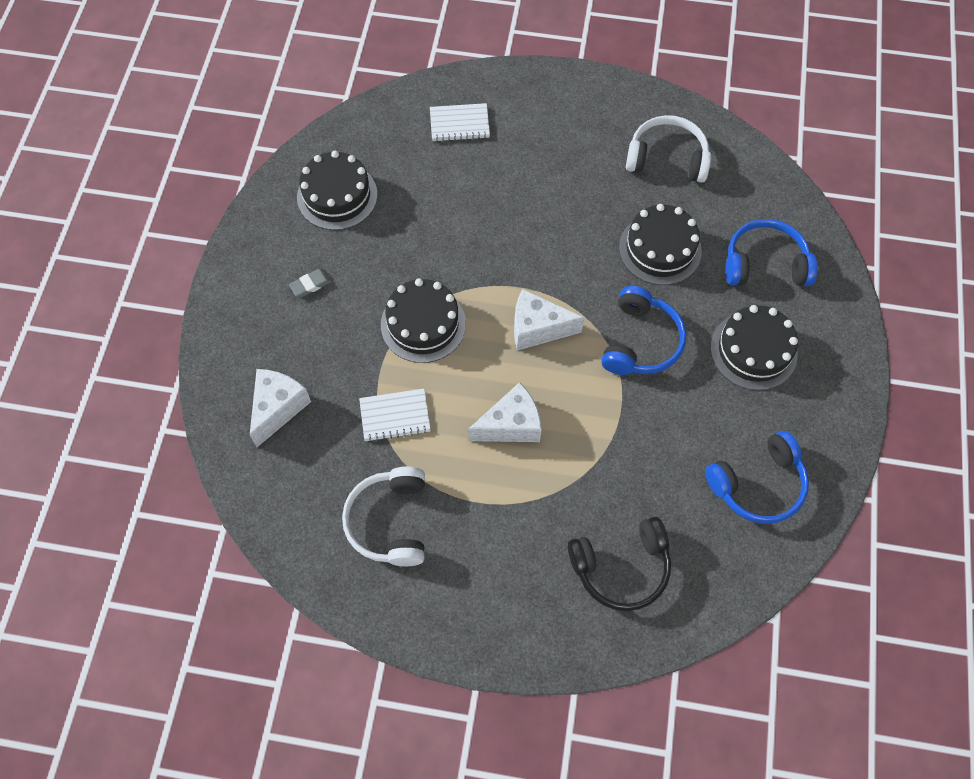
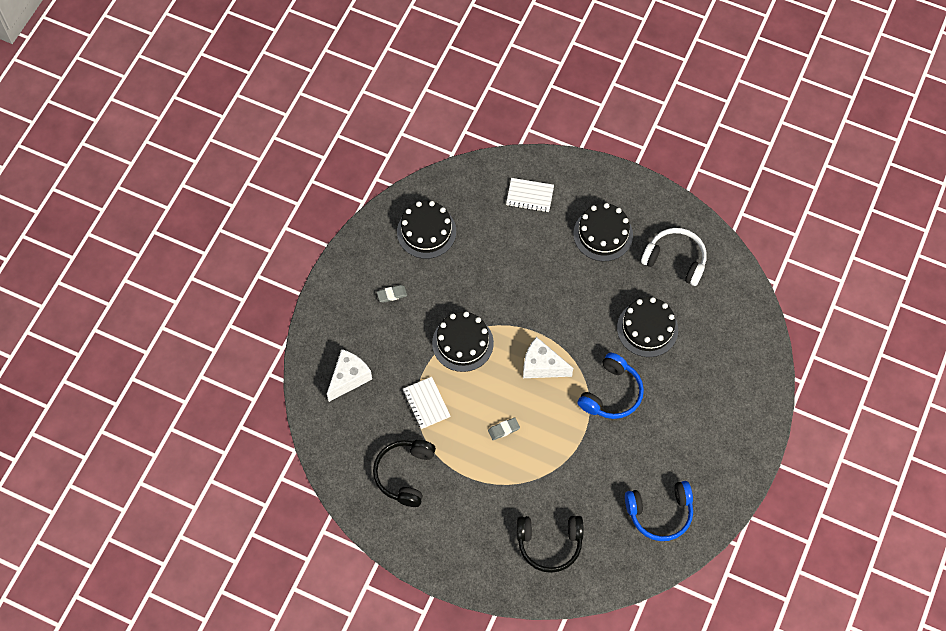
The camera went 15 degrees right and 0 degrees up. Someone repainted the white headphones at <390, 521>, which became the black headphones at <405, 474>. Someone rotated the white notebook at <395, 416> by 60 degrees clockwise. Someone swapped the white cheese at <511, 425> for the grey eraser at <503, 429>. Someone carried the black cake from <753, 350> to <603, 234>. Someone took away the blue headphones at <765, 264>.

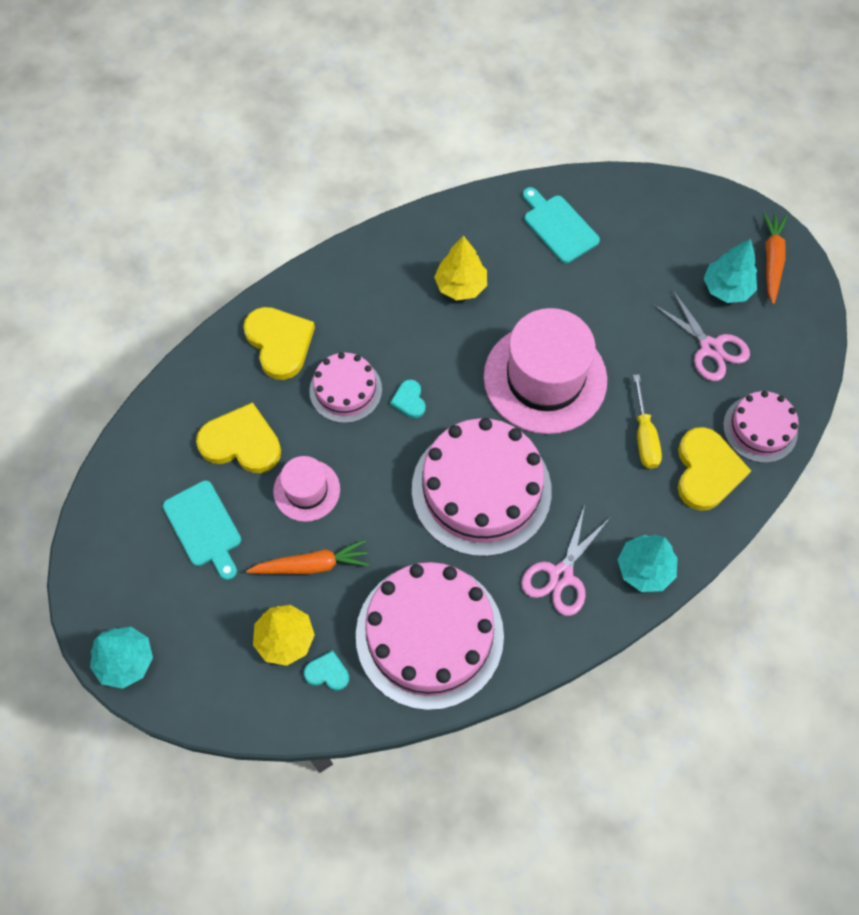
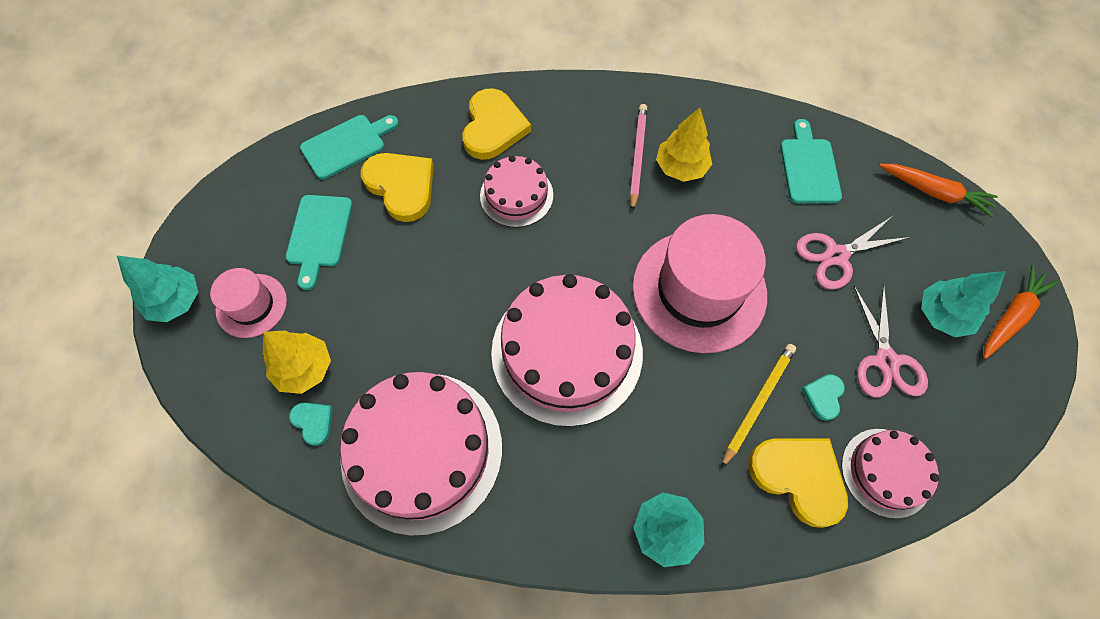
The camera went 35 degrees right and 0 degrees up. Someone carried the pink hat from <306, 490> to <251, 305>. Someone put down the turquoise cutting board at <347, 145>. Someone put down the pink pencil at <637, 156>. Someone swapped the yellow screwdriver at <644, 436> for the yellow pencil at <757, 403>. Someone rotated the yellow heart at <706, 471> by 90 degrees counterclockwise. Someone carried the pink scissors from <561, 575> to <836, 255>. Someone carried the turquoise heart from <409, 400> to <823, 396>. Someone carried the orange carrot from <312, 565> to <934, 192>.

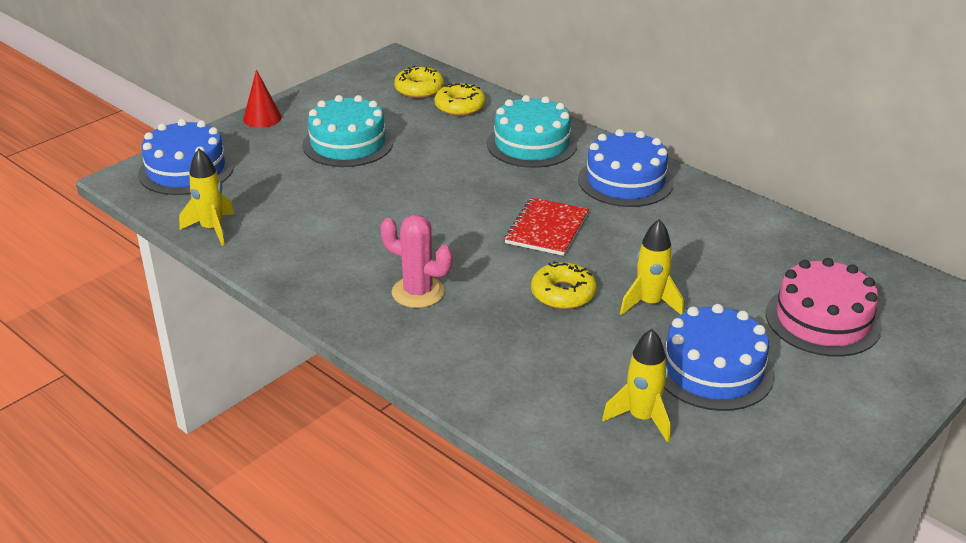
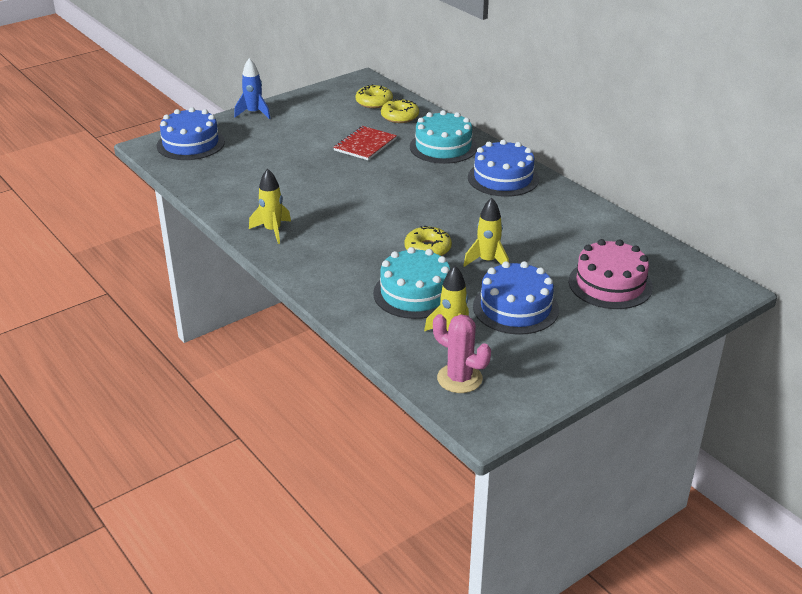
The camera went 10 degrees right and 0 degrees up. Someone swapped the red cone at <262, 118> for the blue rocket at <254, 113>. Someone carried the yellow rocket from <212, 229> to <272, 231>. Someone carried the red notebook from <546, 229> to <365, 145>. Someone carried the turquoise cake from <348, 143> to <415, 293>. Someone carried the pink cactus from <418, 292> to <459, 378>.

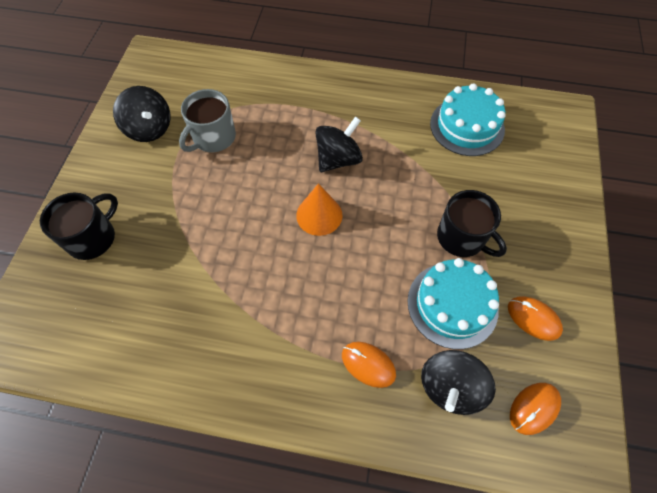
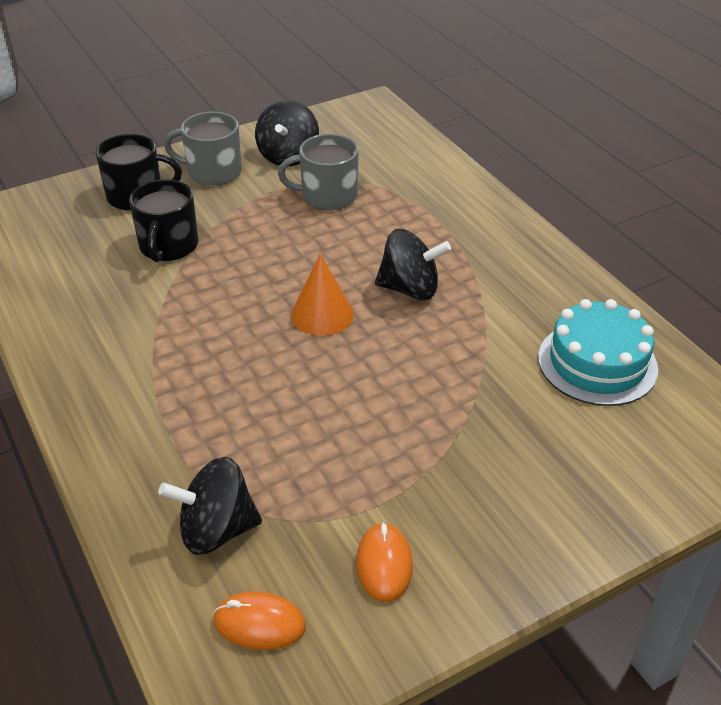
The camera went 50 degrees right and 20 degrees down. Someone carried the black mug from <462, 238> to <168, 246>. Someone put down the grey mug at <212, 172>. Someone took away the orange mouse at <368, 364>. Someone took away the turquoise cake at <452, 304>.

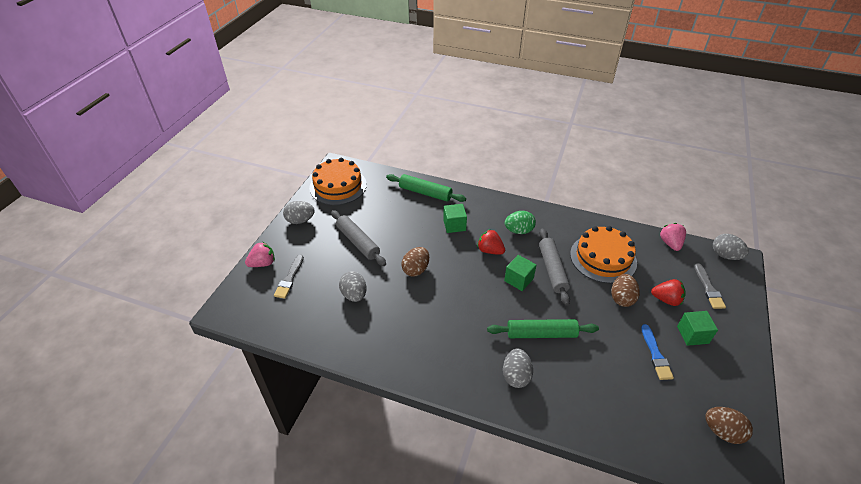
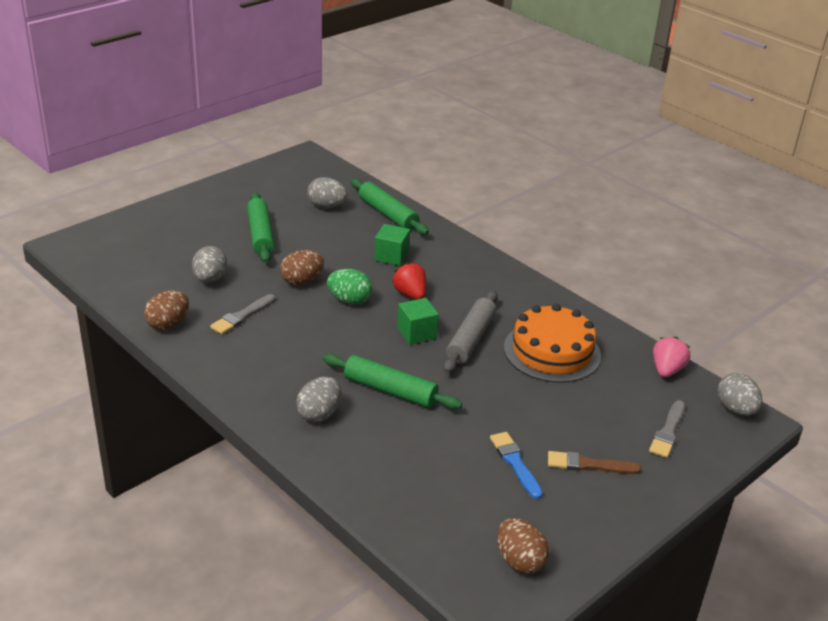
The camera went 25 degrees right and 10 degrees down. Someone carried the brown egg from <621, 298> to <168, 324>. Someone carried the grey brush from <289, 278> to <242, 316>. Someone repainted the grey rolling pin at <358, 242>, which became the green rolling pin at <260, 234>. Someone carried the grey egg from <300, 220> to <326, 206>. Someone carried the green egg from <519, 231> to <349, 300>. Someone rotated the blue brush at <655, 354> by 135 degrees clockwise. Someone swapped the green cube at <692, 335> for the brown brush at <588, 465>. Someone took away the pink strawberry at <263, 263>. Someone took away the orange cake at <338, 186>. Someone took away the red strawberry at <666, 299>.

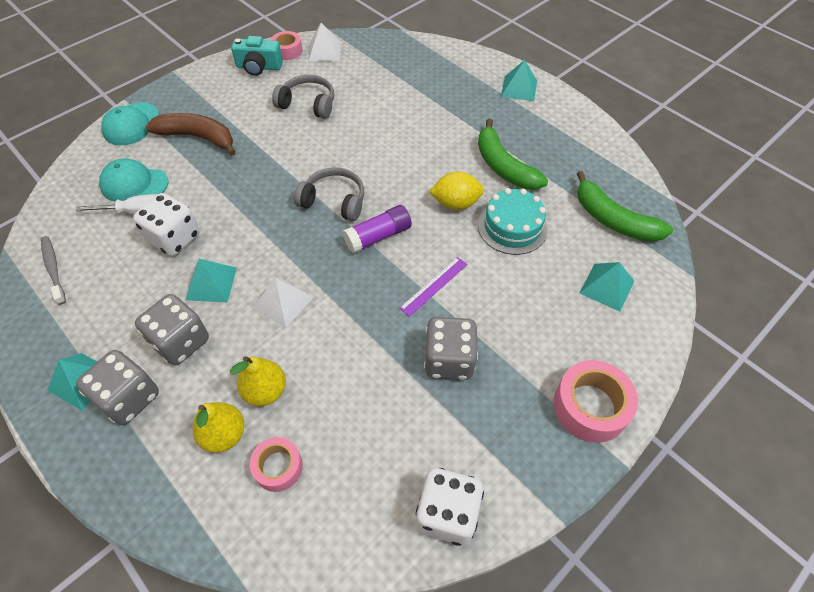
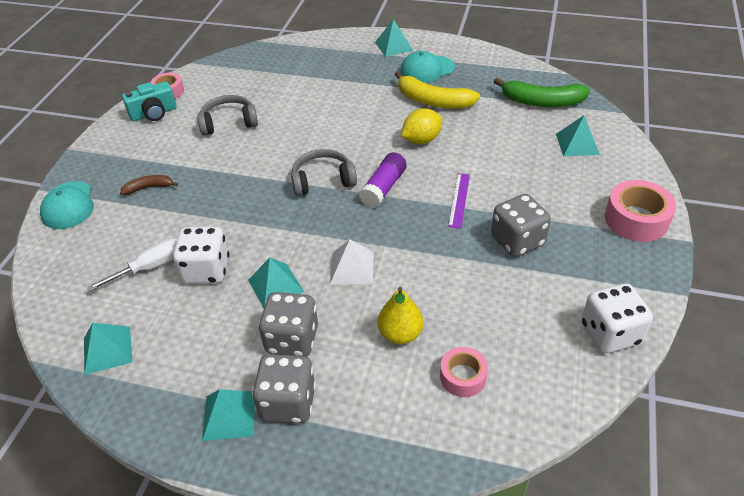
The camera went 30 degrees left and 10 degrees down. Someone swapped the grey toothbrush at <53, 269> for the turquoise pyramid at <107, 350>. Someone scaled the brown banana at <198, 137> by 0.53. Someone repainted the green banana at <503, 166>, which became the yellow banana at <433, 101>. Someone carried the turquoise cap from <134, 184> to <427, 70>. Someone took away the yellow pear at <224, 435>. Someone took away the white pyramid at <324, 51>. Someone took away the turquoise cake at <512, 227>.

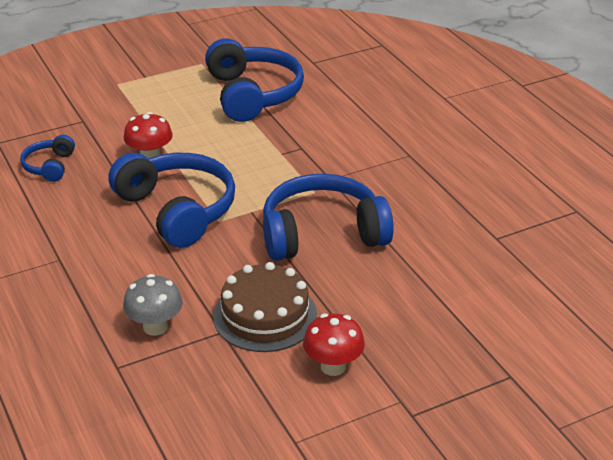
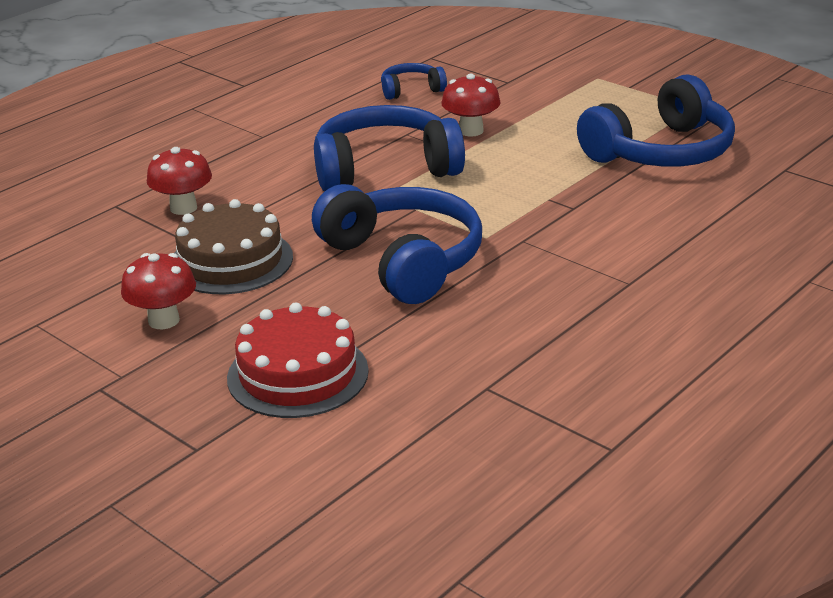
The camera went 70 degrees right and 5 degrees down. Someone repainted the grey mushroom at <155, 327>, which became the red mushroom at <183, 208>. Someone put down the red cake at <298, 374>. Someone rotated the blue headphones at <177, 210> by 135 degrees counterclockwise.

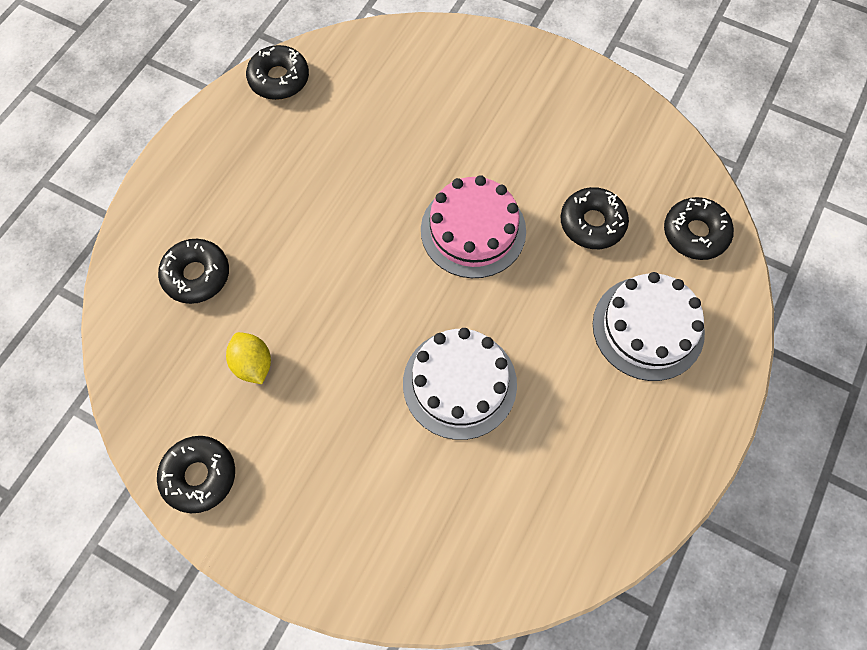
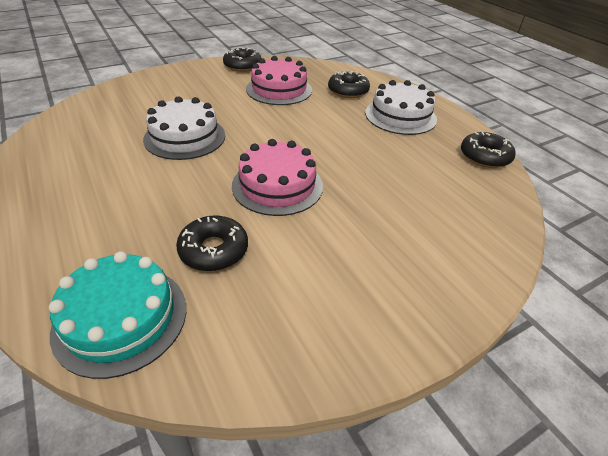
The camera went 120 degrees right and 25 degrees down. Someone swapped the black donut at <695, 233> for the turquoise cake at <121, 318>. Someone swapped the yellow lemon at <253, 364> for the pink cake at <279, 89>. Someone carried the white cake from <648, 328> to <400, 116>.

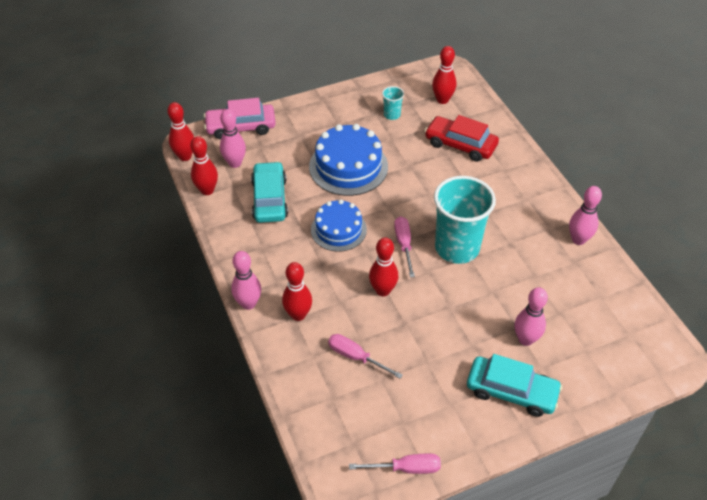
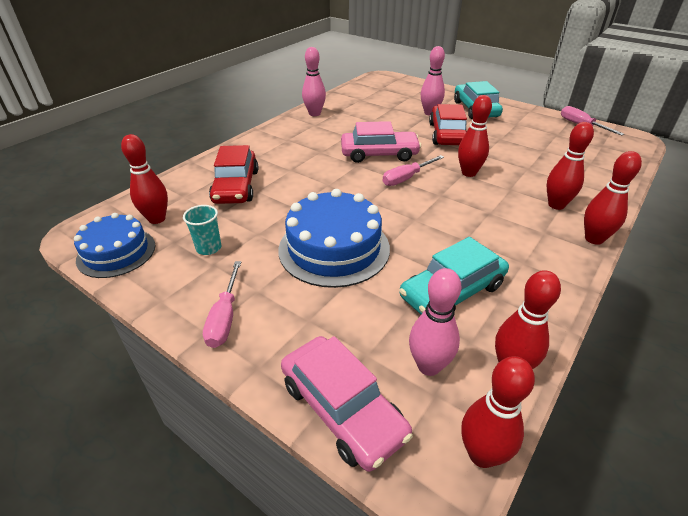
The camera went 120 degrees left and 10 degrees down. Someone carried the blue cake from <338, 229> to <116, 252>. Someone carried the pink screwdriver from <356, 357> to <225, 317>. Someone swapped the turquoise cup at <457, 248> for the pink car at <379, 154>. Someone put down the red car at <447, 134>. Someone repainted the pink bowling pin at <248, 304>, which became the red bowling pin at <594, 239>.

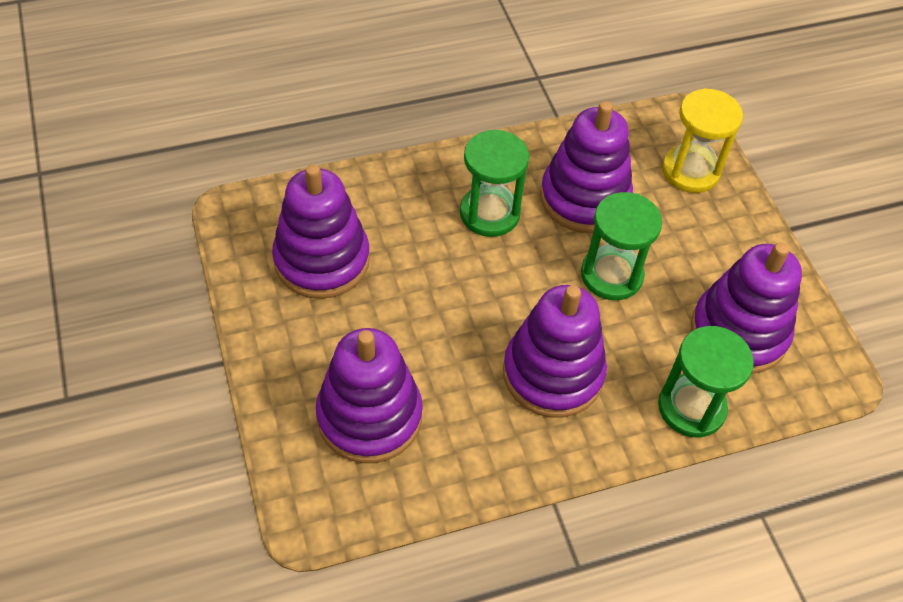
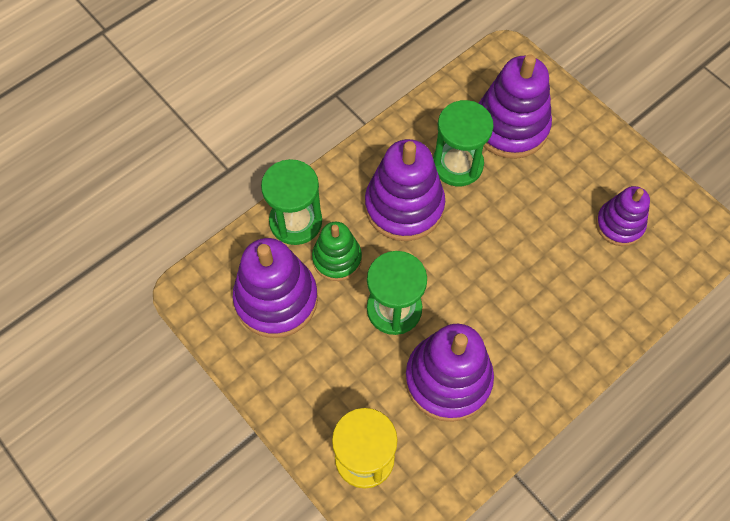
The camera went 160 degrees right and 10 degrees up. Someone put down the green stacking toy at <337, 259>. Someone carried the green hourglass from <489, 213> to <457, 164>. Someone scaled the purple stacking toy at <322, 260> by 0.61.

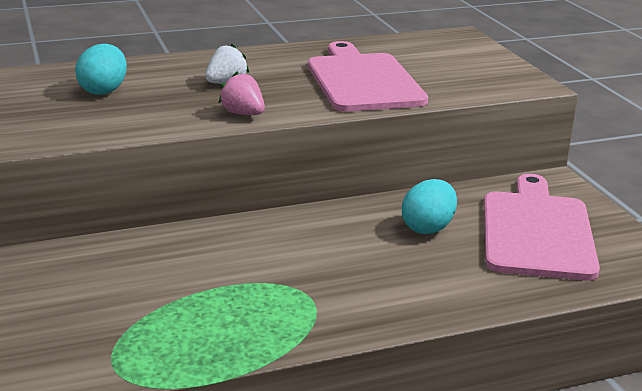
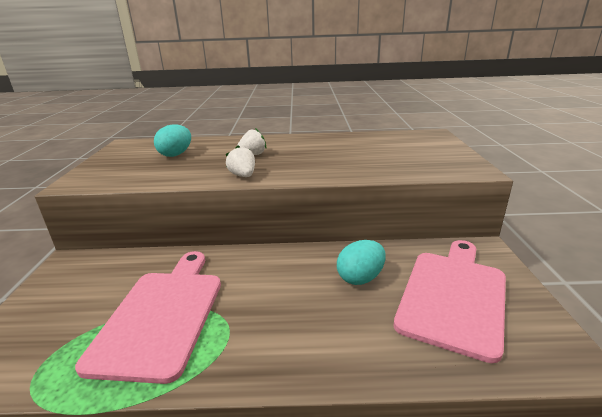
The camera went 20 degrees right and 0 degrees up. Someone carried the pink cutting board from <363, 80> to <162, 315>. Someone repainted the pink strawberry at <243, 114>, which became the white strawberry at <243, 176>.

